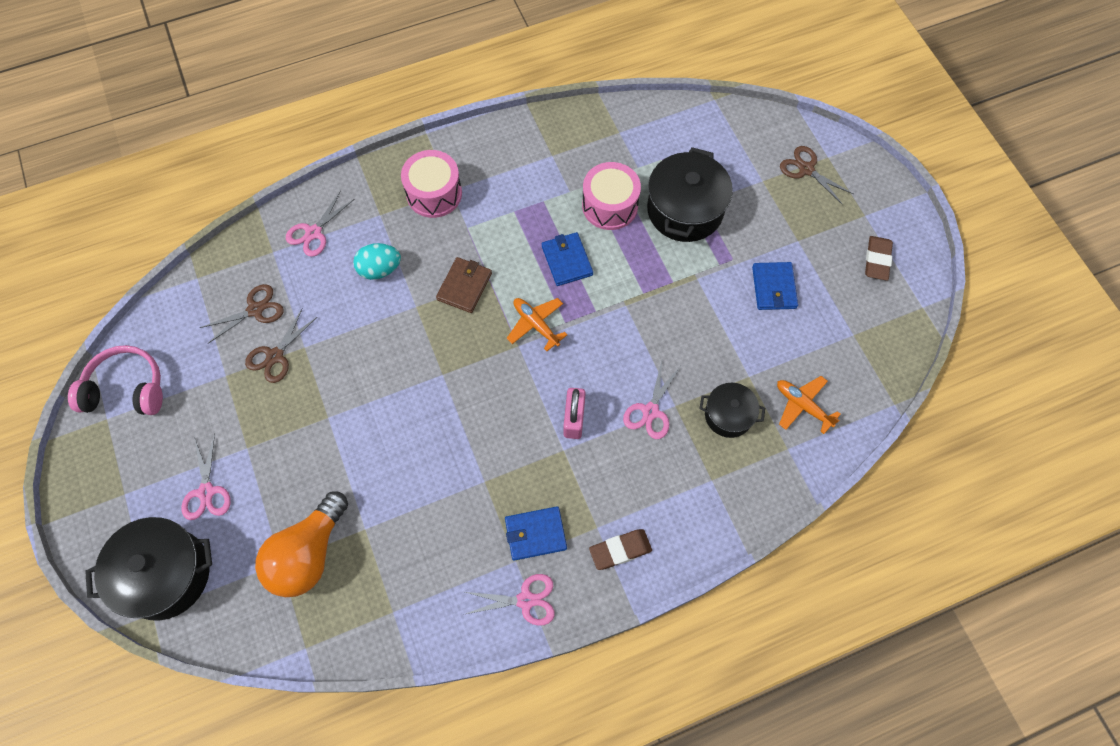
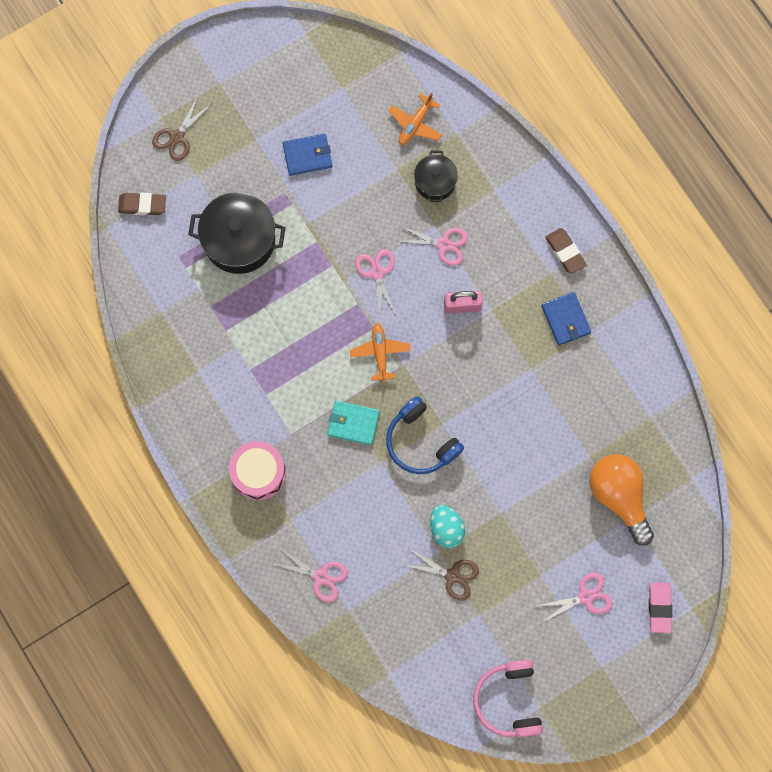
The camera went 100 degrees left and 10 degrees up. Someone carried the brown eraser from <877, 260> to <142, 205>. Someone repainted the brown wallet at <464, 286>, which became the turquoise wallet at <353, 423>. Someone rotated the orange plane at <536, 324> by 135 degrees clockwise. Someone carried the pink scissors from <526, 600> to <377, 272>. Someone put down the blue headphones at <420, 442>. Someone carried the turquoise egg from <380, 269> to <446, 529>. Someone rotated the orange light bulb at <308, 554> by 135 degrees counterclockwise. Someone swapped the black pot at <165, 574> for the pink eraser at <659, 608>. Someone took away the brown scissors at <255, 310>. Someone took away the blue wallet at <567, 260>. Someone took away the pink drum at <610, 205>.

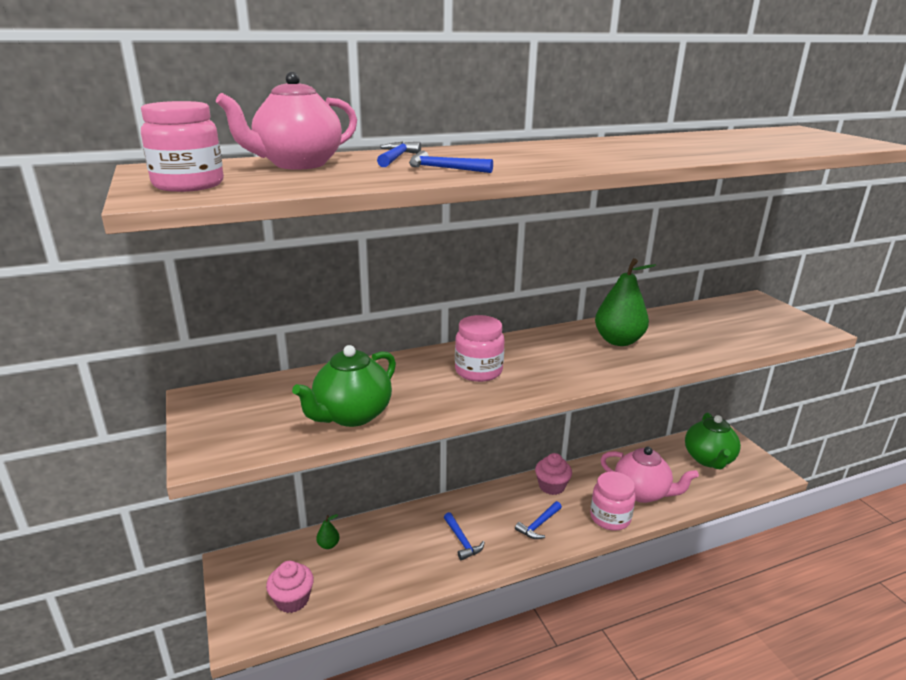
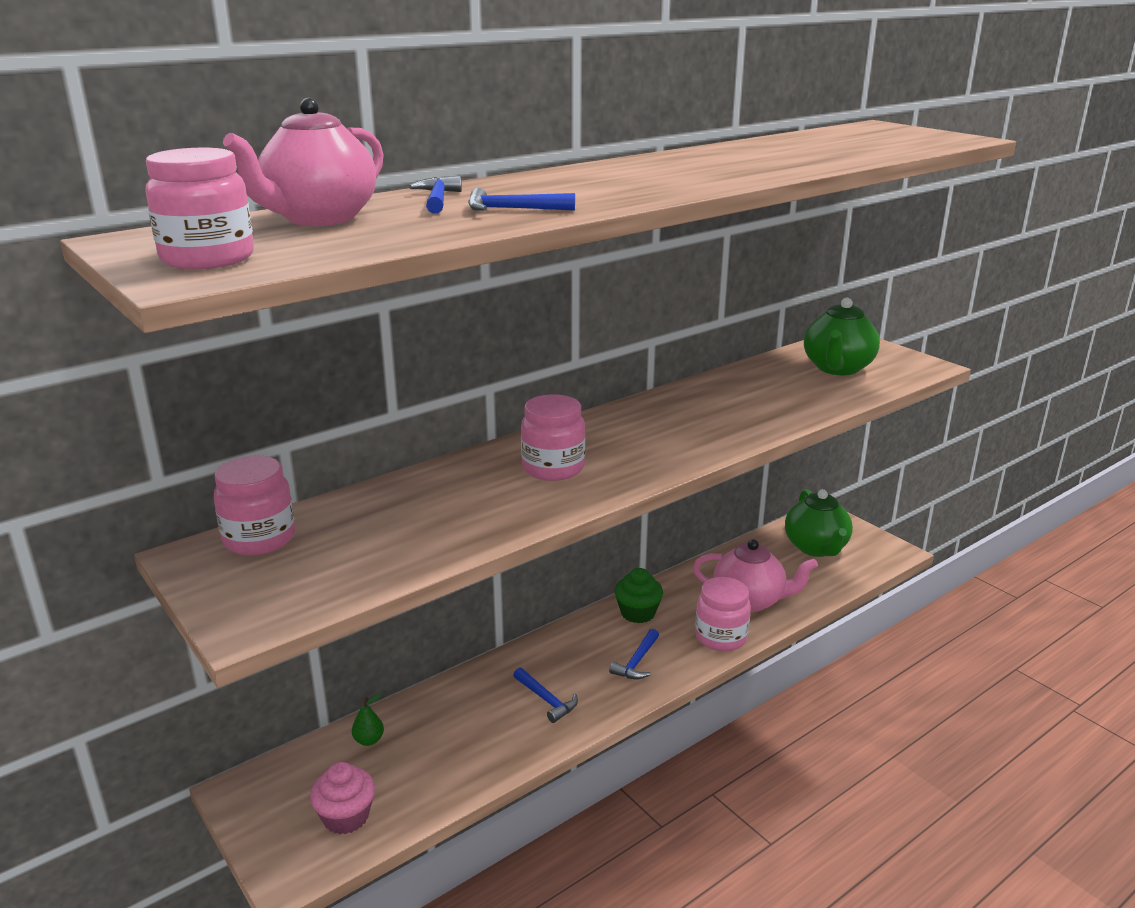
The camera went 15 degrees left and 0 degrees up. Someone put down the pink jar at <259, 539>. Someone repainted the pink cupcake at <551, 486>, which became the green cupcake at <638, 613>. Someone carried the green teapot from <351, 415> to <837, 368>. Someone took away the green pear at <618, 341>.

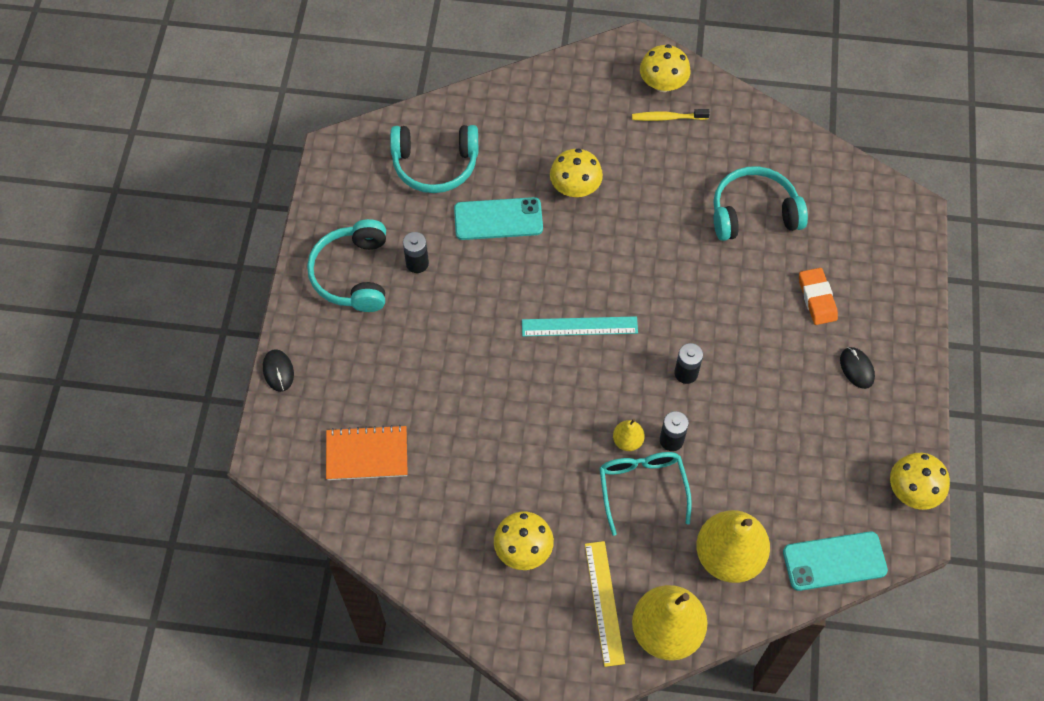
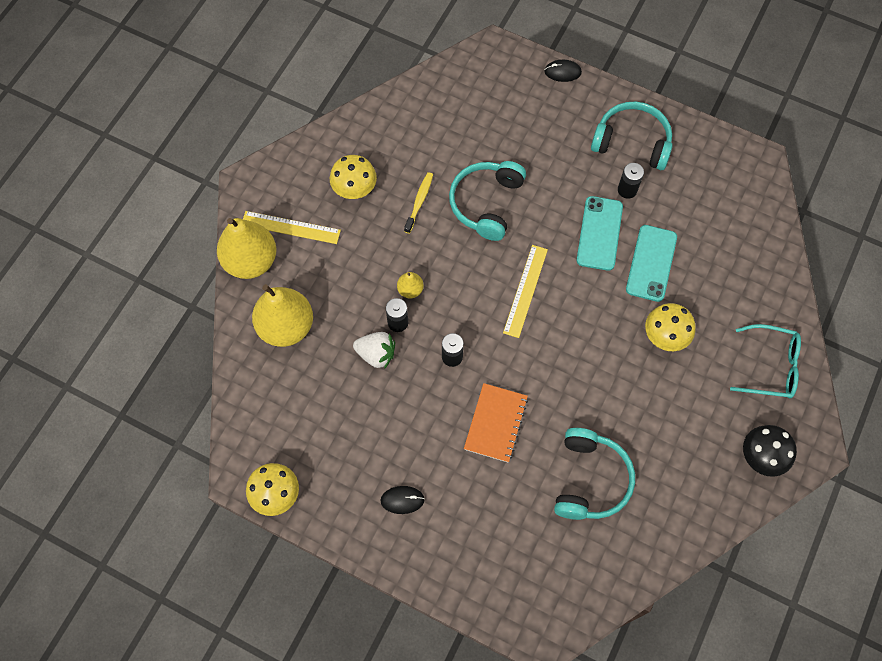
The camera went 110 degrees right and 5 degrees up. Someone put down the white strawberry at <376, 354>. Someone carried the yellow toothbrush from <667, 118> to <419, 202>. Someone carried the turquoise headphones from <435, 165> to <486, 203>. Someone carried the orange notebook from <367, 454> to <495, 423>. Someone repainted the turquoise ruler at <579, 327>, which became the yellow ruler at <525, 290>. Someone carried the turquoise phone from <834, 561> to <599, 233>. Someone carried the turquoise glasses from <642, 487> to <771, 366>. Someone repainted the yellow mushroom at <663, 83>, which became the black mushroom at <762, 456>. Someone took away the orange eraser at <817, 298>.

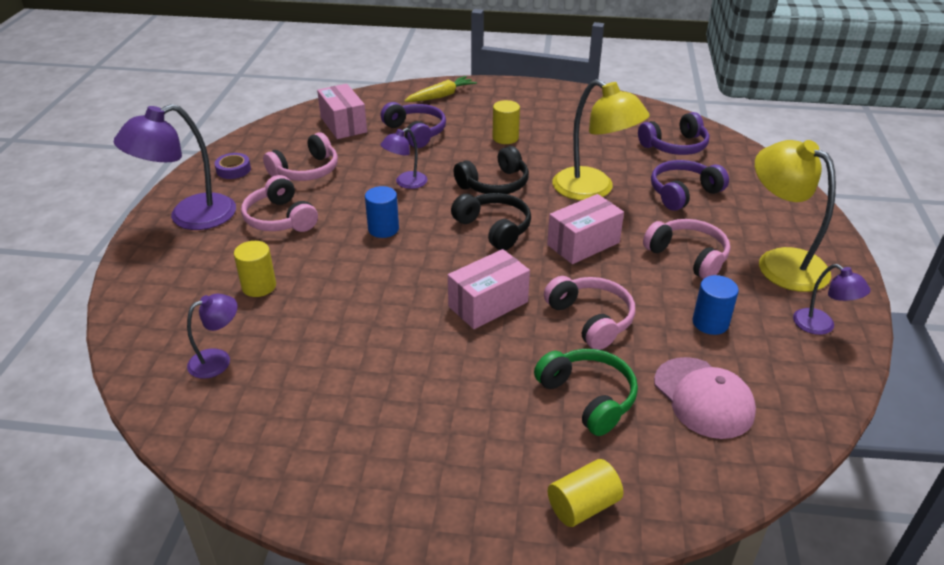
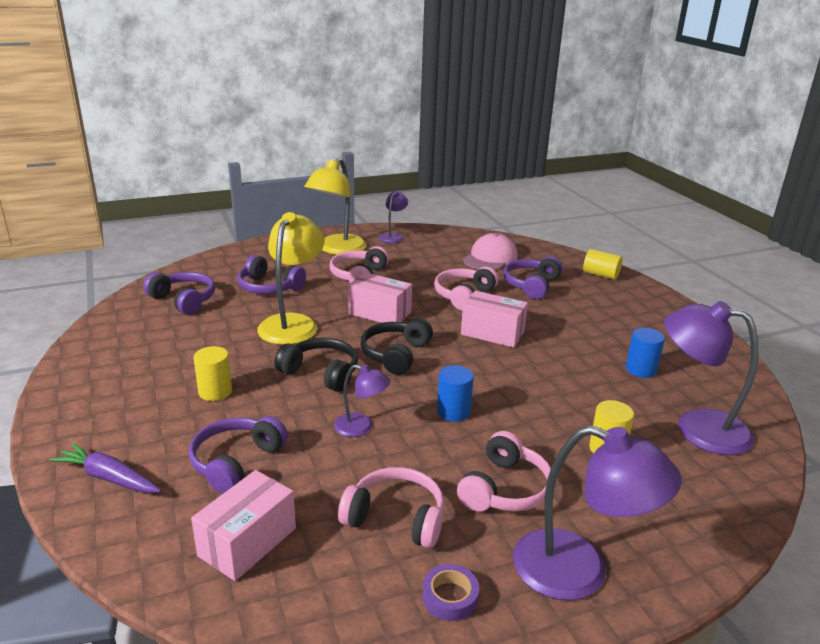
The camera went 120 degrees left and 10 degrees down. Someone repainted the yellow carrot at <441, 96>, which became the purple carrot at <108, 478>. Someone repainted the green headphones at <588, 397>, which became the purple headphones at <531, 285>. Someone carried the blue cylinder from <710, 323> to <641, 370>. Someone scaled the purple lamp at <218, 360> by 1.90.

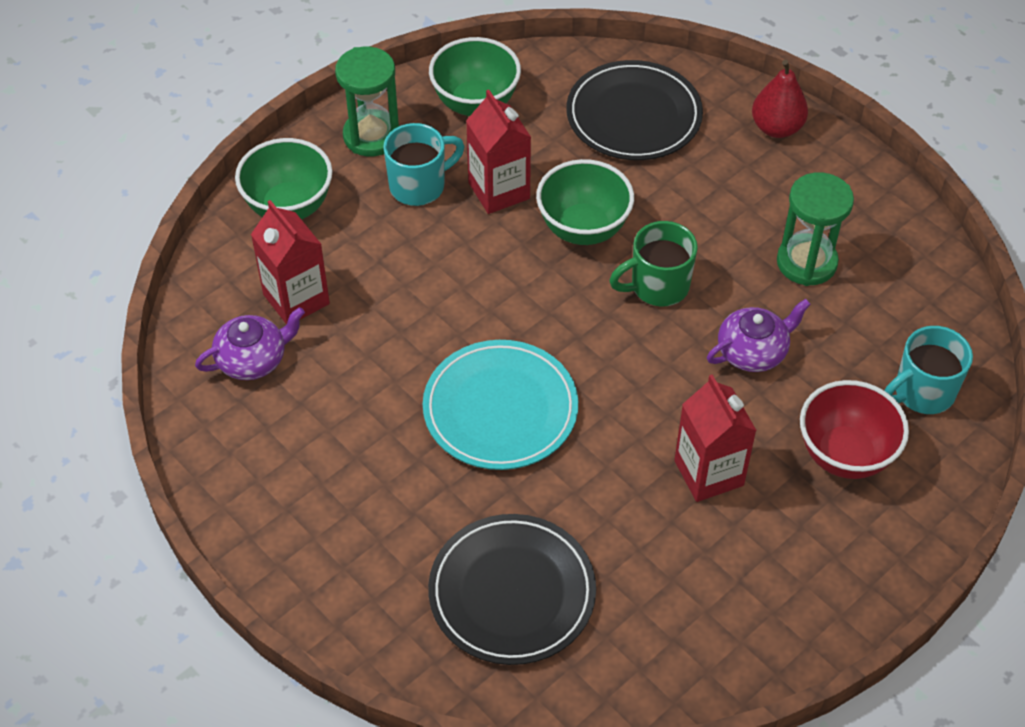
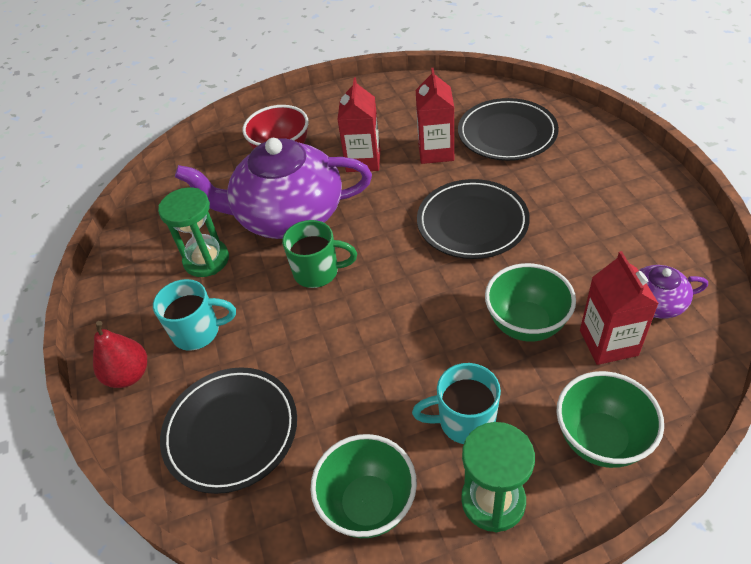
The camera went 150 degrees left and 5 degrees down. Someone carried the turquoise mug from <922, 392> to <198, 332>. Someone scaled the purple teapot at <753, 351> by 2.21. Someone carried the red carton from <499, 191> to <436, 152>. Someone repainted the turquoise plate at <500, 409>, which became the black plate at <472, 222>. Someone carried the green bowl from <583, 229> to <526, 324>.

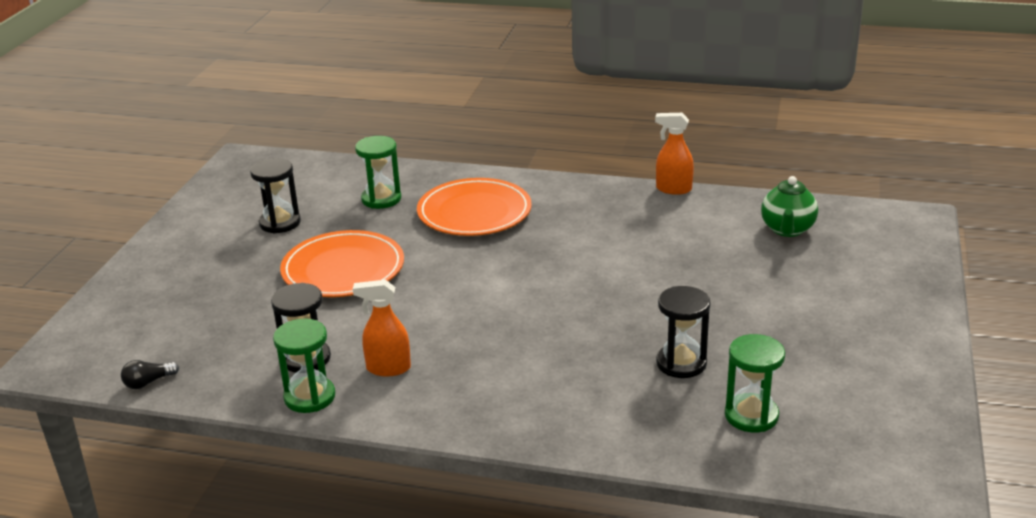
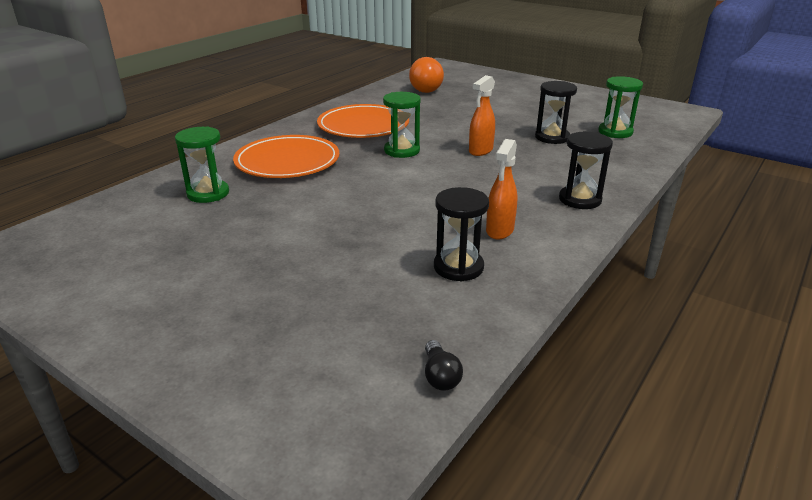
The camera went 70 degrees left and 0 degrees up. Someone carried the orange plate from <343, 269> to <363, 126>. Someone carried the green hourglass from <309, 397> to <402, 151>. Someone swapped the green teapot at <787, 230> for the orange light bulb at <425, 88>. Someone carried the orange spray bottle from <673, 189> to <480, 151>. Someone carried the black hourglass from <280, 223> to <580, 200>.

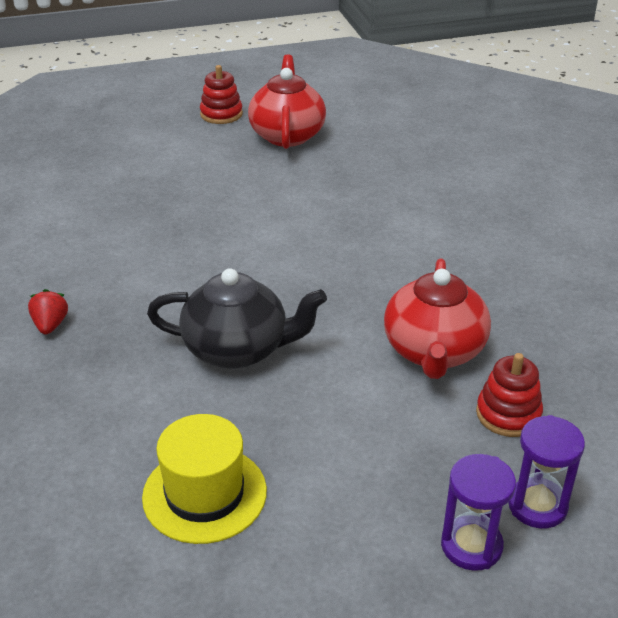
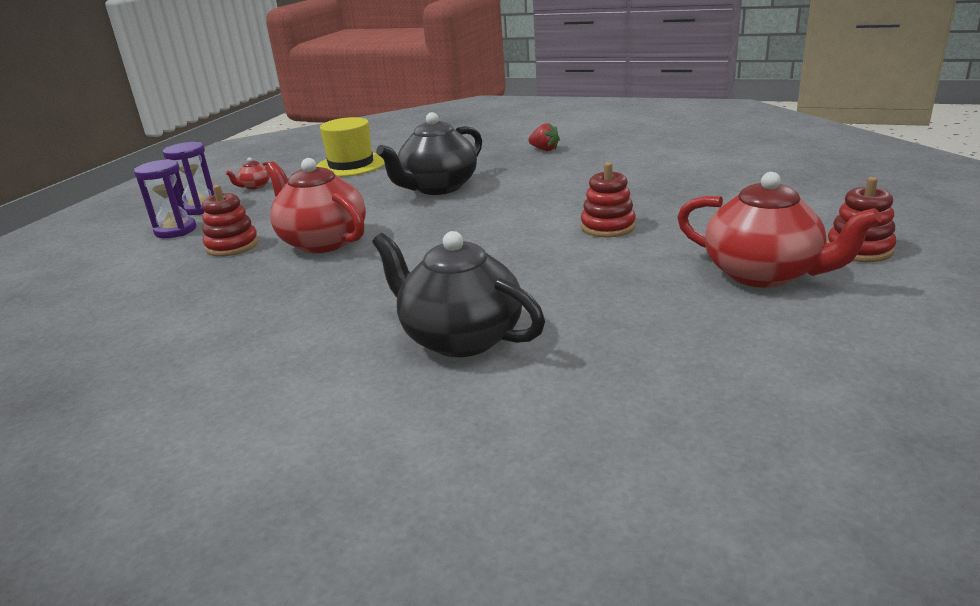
The camera went 130 degrees right and 10 degrees down. Someone put down the red teapot at <255, 186>. Someone put down the black teapot at <460, 337>. Someone put down the red stacking toy at <608, 227>.

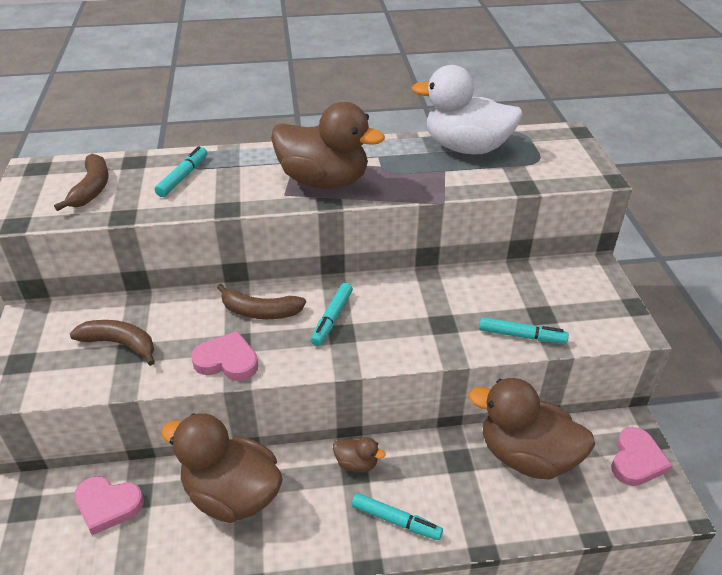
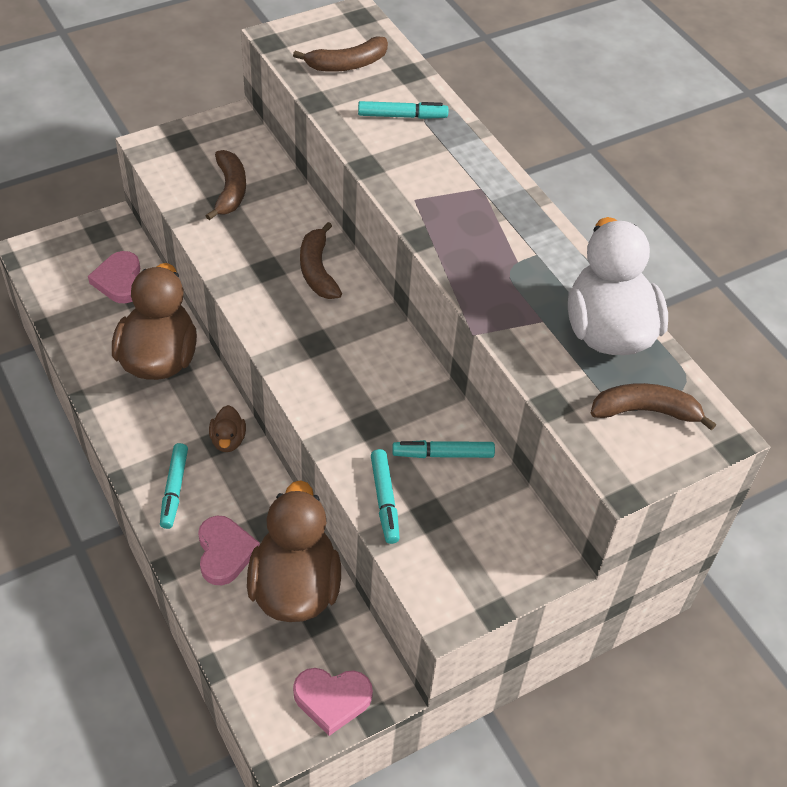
The camera went 65 degrees right and 10 degrees up. Someone carried the pink heart from <227, 360> to <225, 552>. Someone carried the turquoise marker from <332, 318> to <443, 454>. Someone put down the brown banana at <645, 411>. Someone took away the brown duck at <324, 181>.

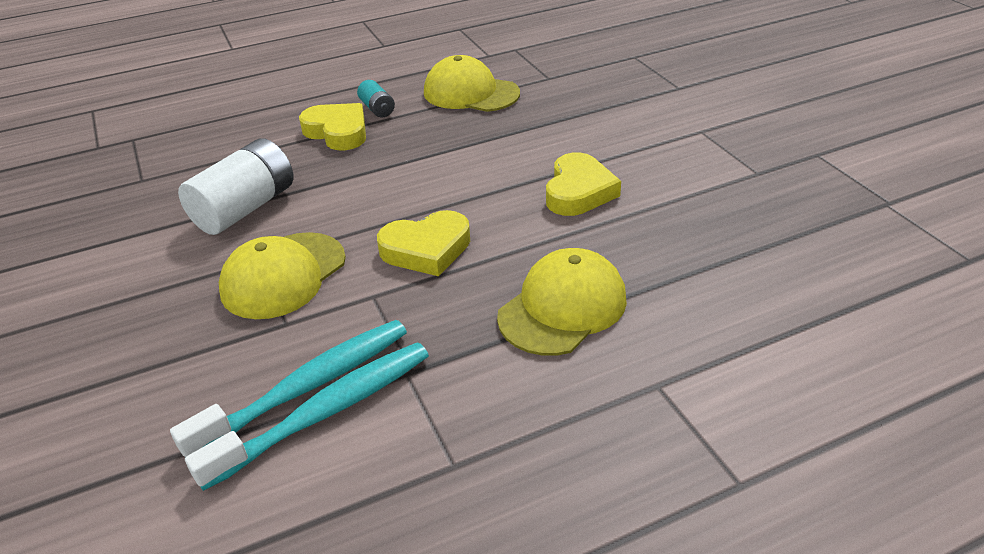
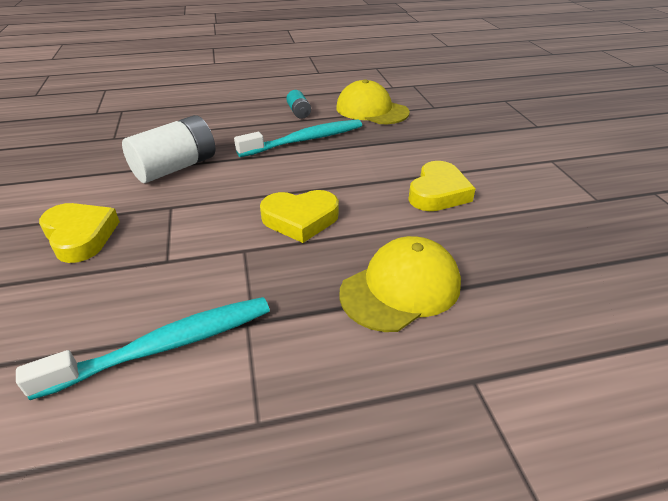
The camera went 10 degrees right and 0 degrees up. Someone carried the yellow heart from <338, 132> to <80, 236>. Someone carried the turquoise toothbrush from <307, 387> to <305, 140>. Someone took away the yellow cap at <283, 275>.

